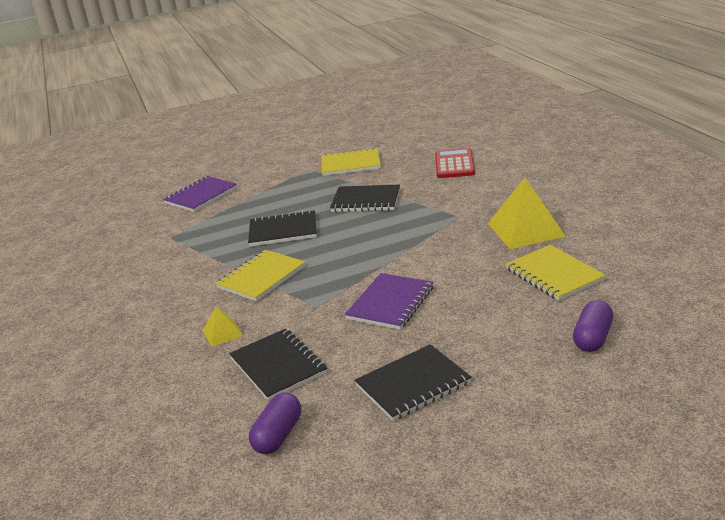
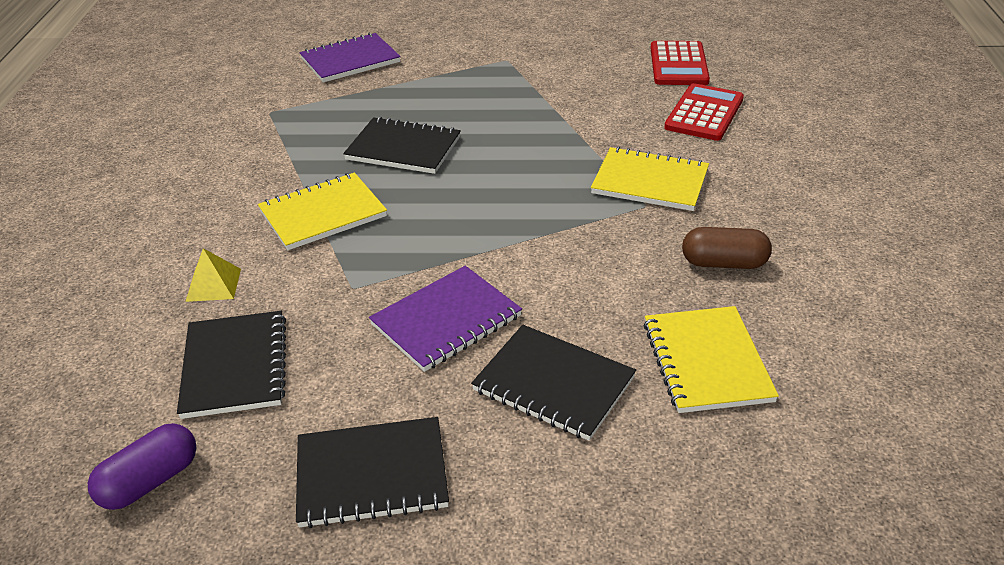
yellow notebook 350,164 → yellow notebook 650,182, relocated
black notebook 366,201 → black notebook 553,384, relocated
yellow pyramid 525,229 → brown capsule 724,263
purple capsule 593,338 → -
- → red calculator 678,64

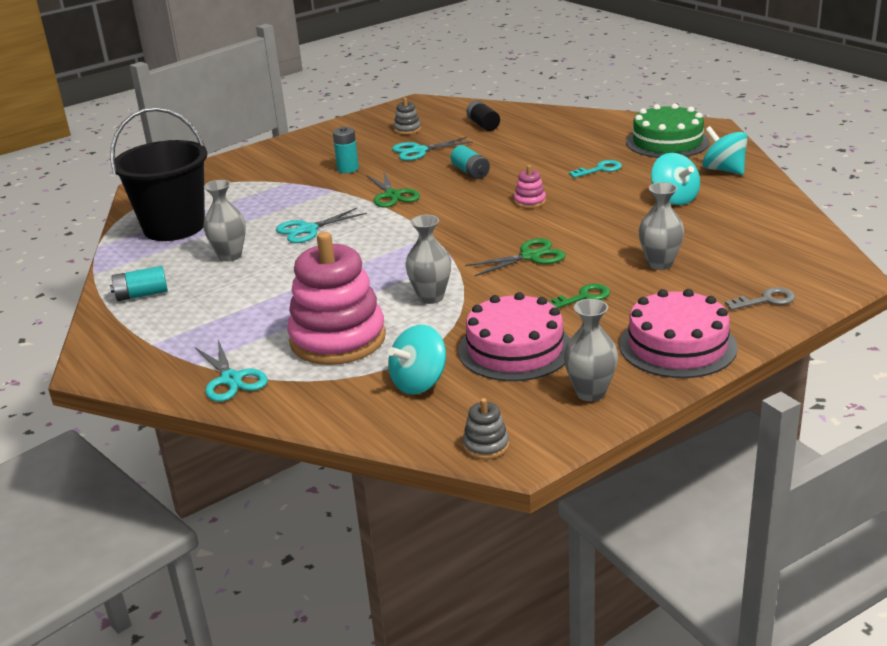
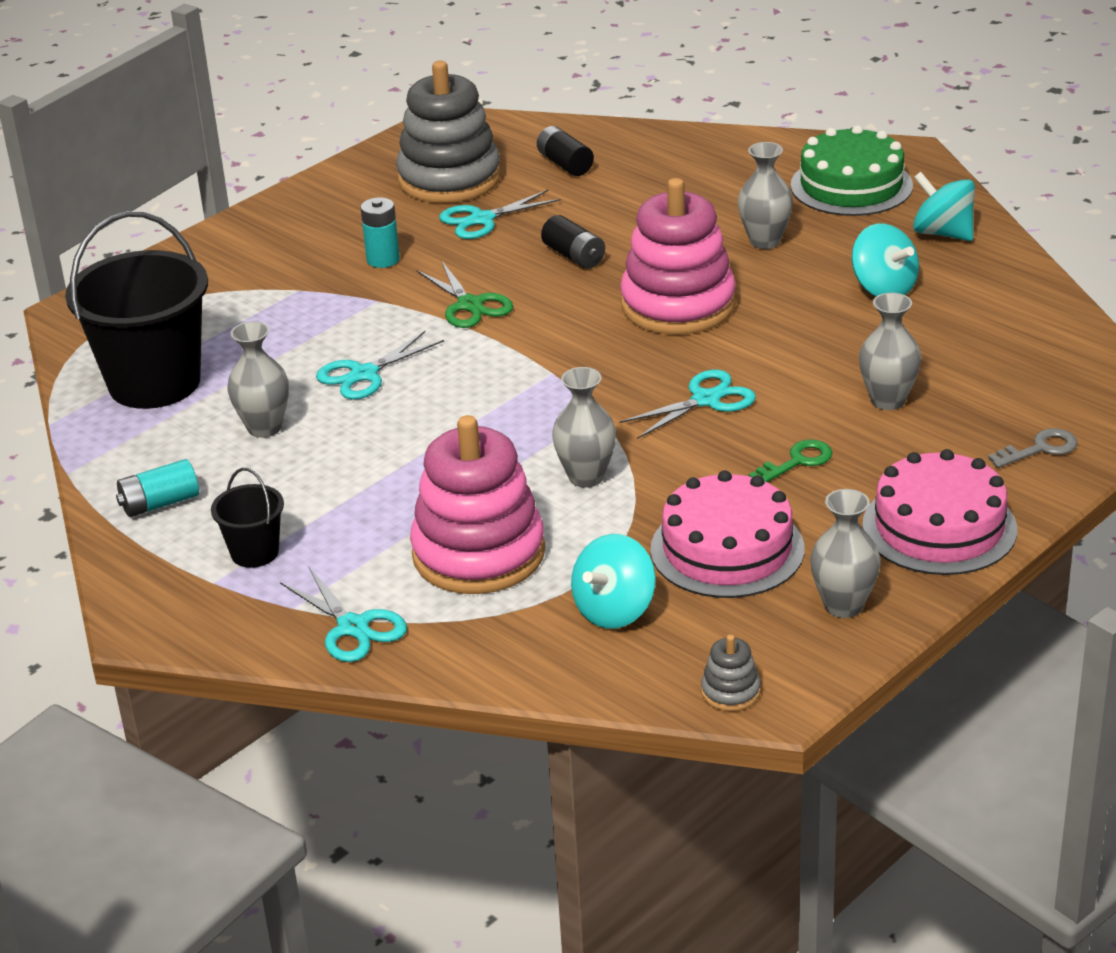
grey stacking toy 407,129 → grey stacking toy 449,179, x2.46
turquoise battery 470,172 → black battery 574,256
green scissors 530,256 → turquoise scissors 706,400
pink stacking toy 530,201 → pink stacking toy 678,305, x2.46
turquoise key 600,169 → grey vase 765,241
- → black bucket 255,552

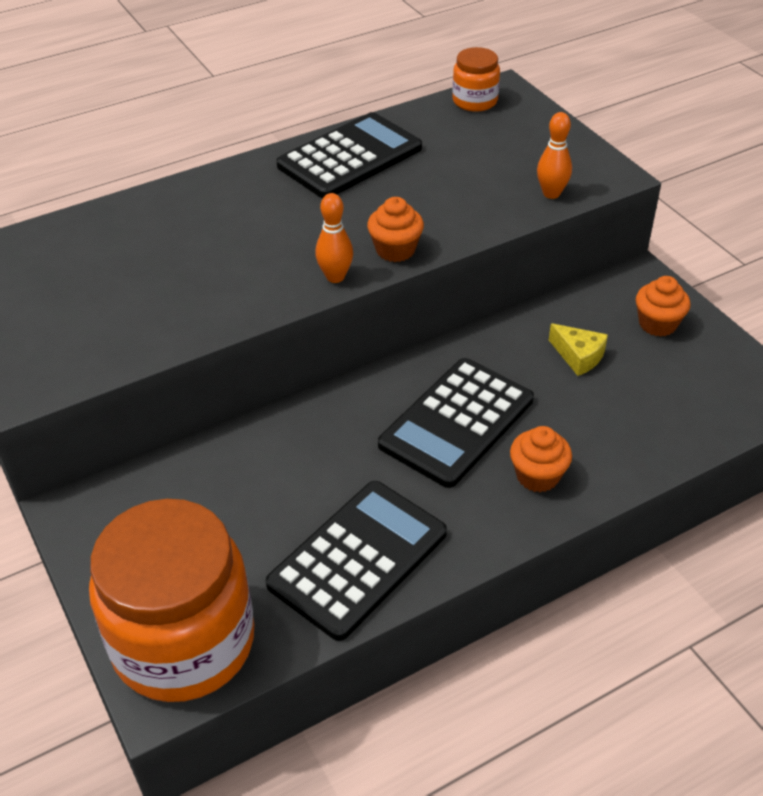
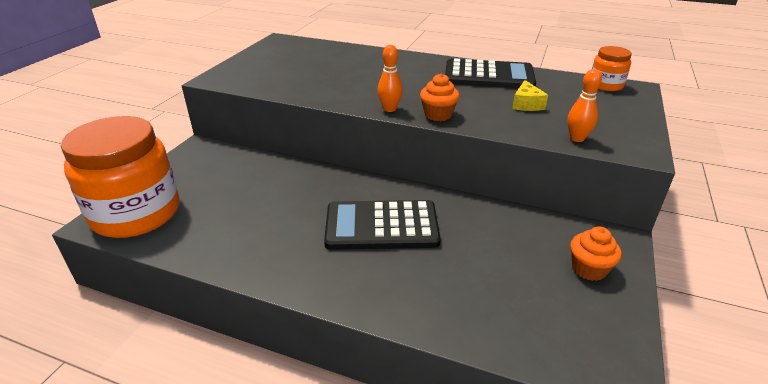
black calculator 358,559 → -
orange cupcake 537,476 → -
yellow cheese 578,356 → yellow cheese 526,104, relocated

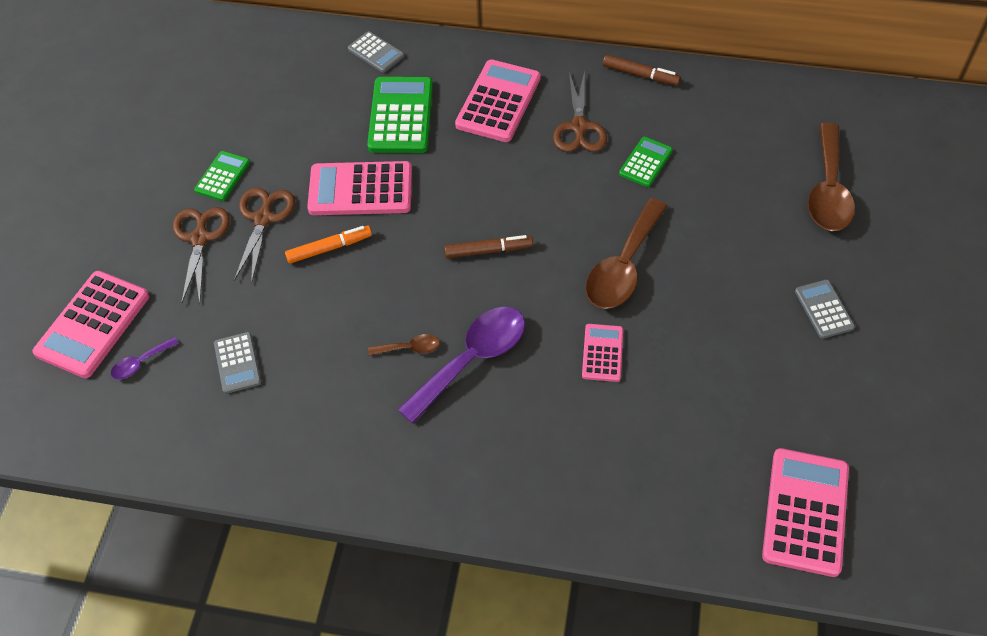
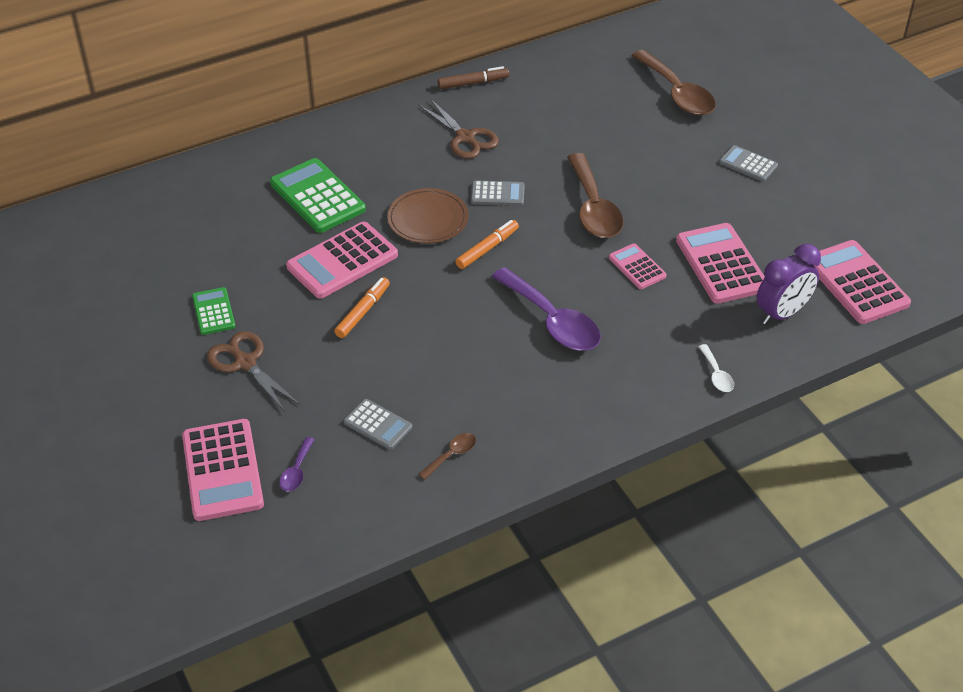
brown scissors 263,218 → -
grey calculator 376,52 → grey calculator 497,194, relocated
brown spoon 410,348 → brown spoon 452,455, relocated
purple spoon 472,359 → purple spoon 552,321, 135 degrees clockwise
brown marker 487,251 → orange marker 487,249
pink calculator 498,102 → pink calculator 721,264, relocated
green calculator 645,162 → -
- → brown plate 428,219
- → white spoon 716,375
- → purple clock 782,313

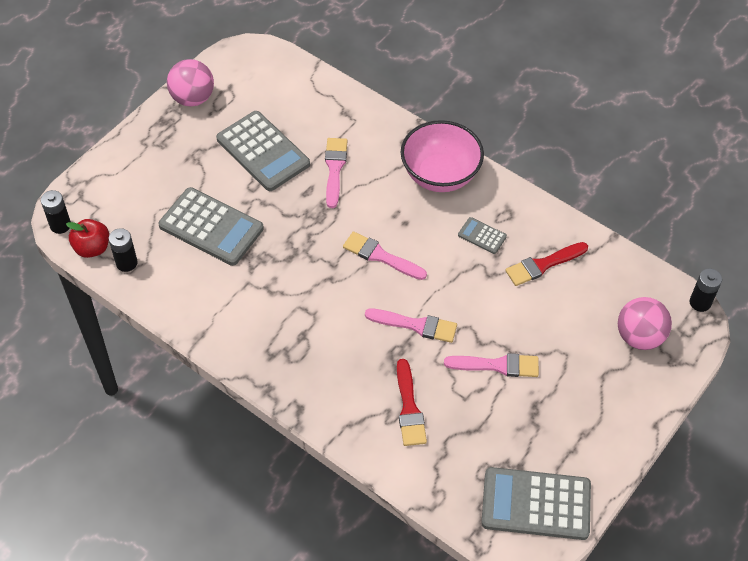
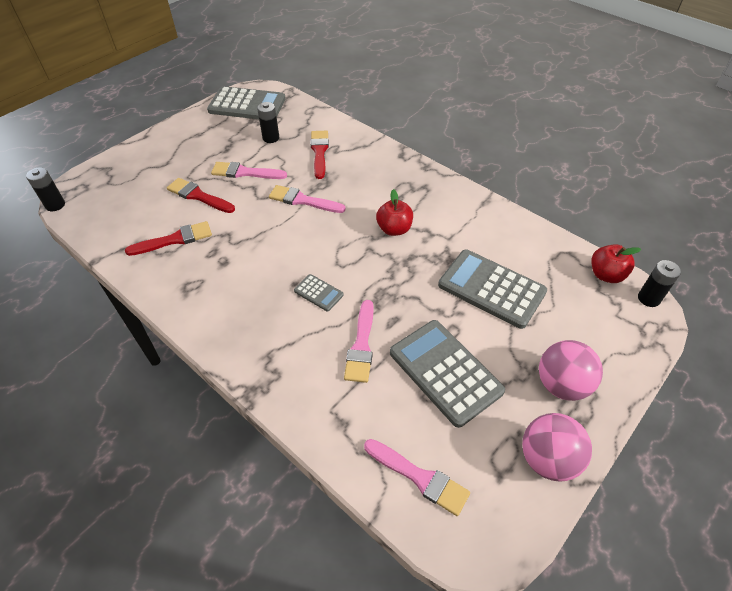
black battery 126,263 → black battery 271,138, relocated
pink brush 381,256 → pink brush 419,477, relocated
pink bowl 440,175 → -
grey calculator 482,236 → grey calculator 318,293, relocated
pink ball 639,337 → pink ball 561,384, relocated
- → red brush 198,196
- → red apple 394,229

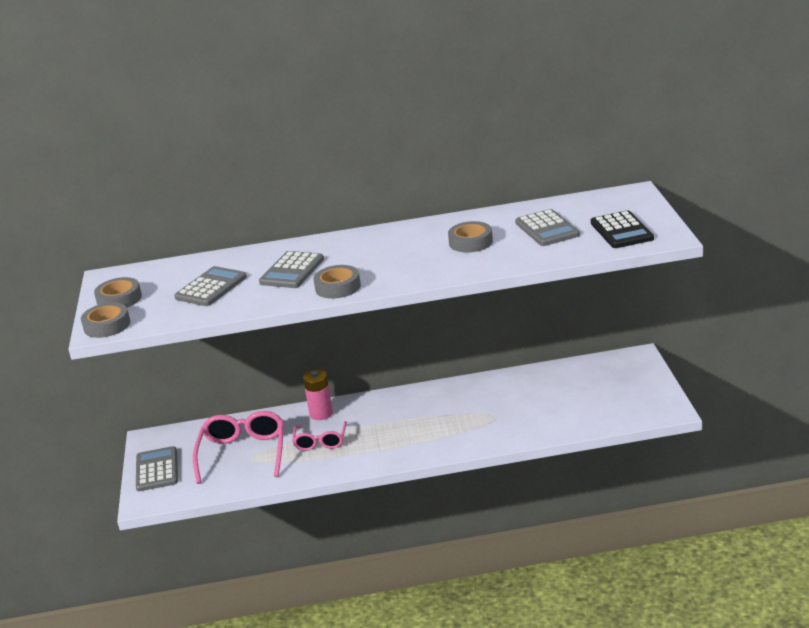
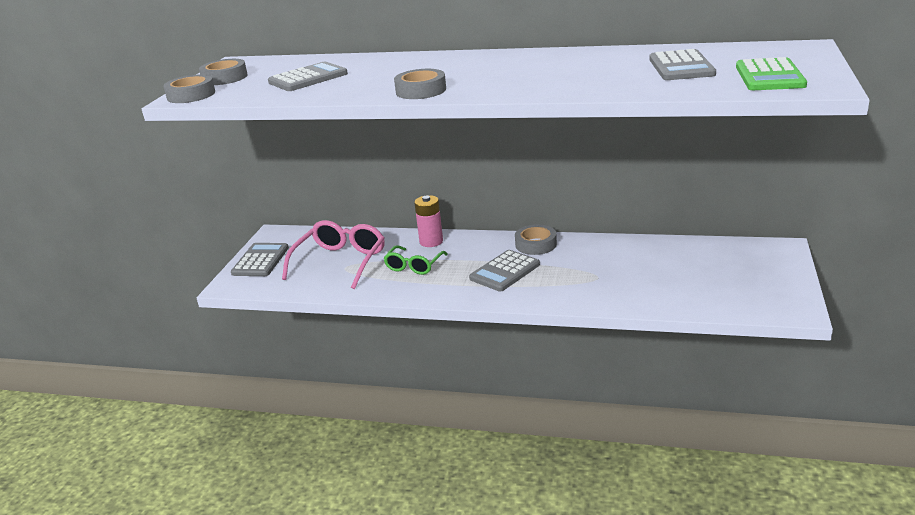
grey calculator 292,271 → grey calculator 504,271, relocated
pink glasses 320,442 → green glasses 414,266
grey tape 471,242 → grey tape 536,244, relocated
black calculator 621,231 → green calculator 769,76

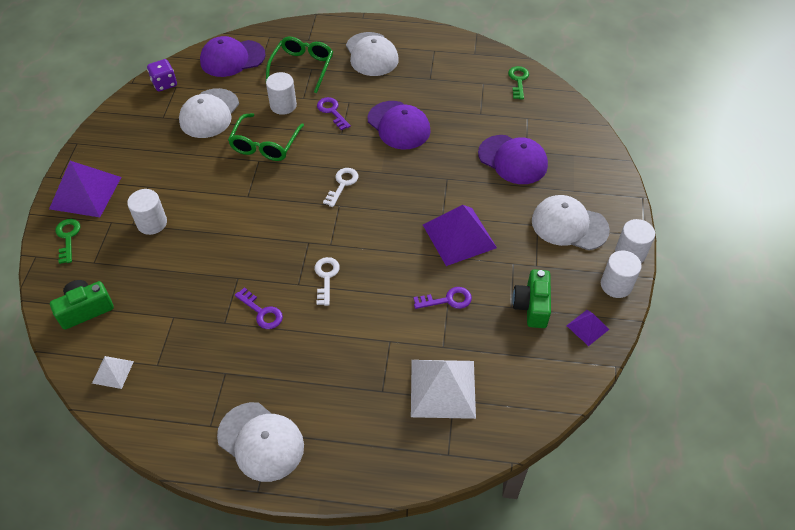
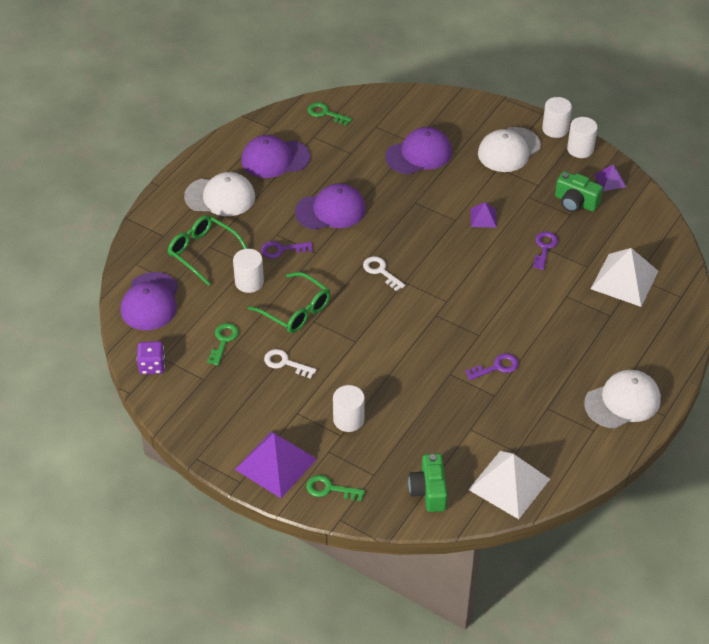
white pyramid 112,372 → white pyramid 509,484, x2.00
white cap 209,113 → green key 223,341
white key 326,277 → white key 285,363, relocated
purple pyramid 459,236 → purple pyramid 483,218, x0.50
- → purple cap 275,159

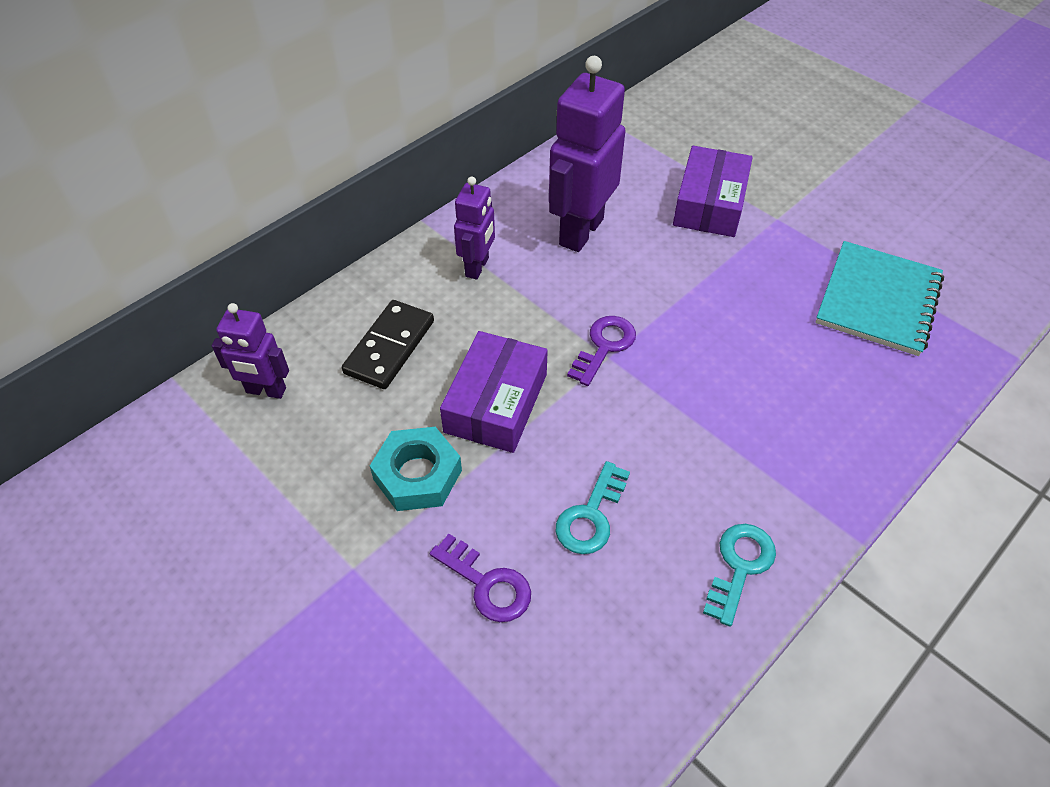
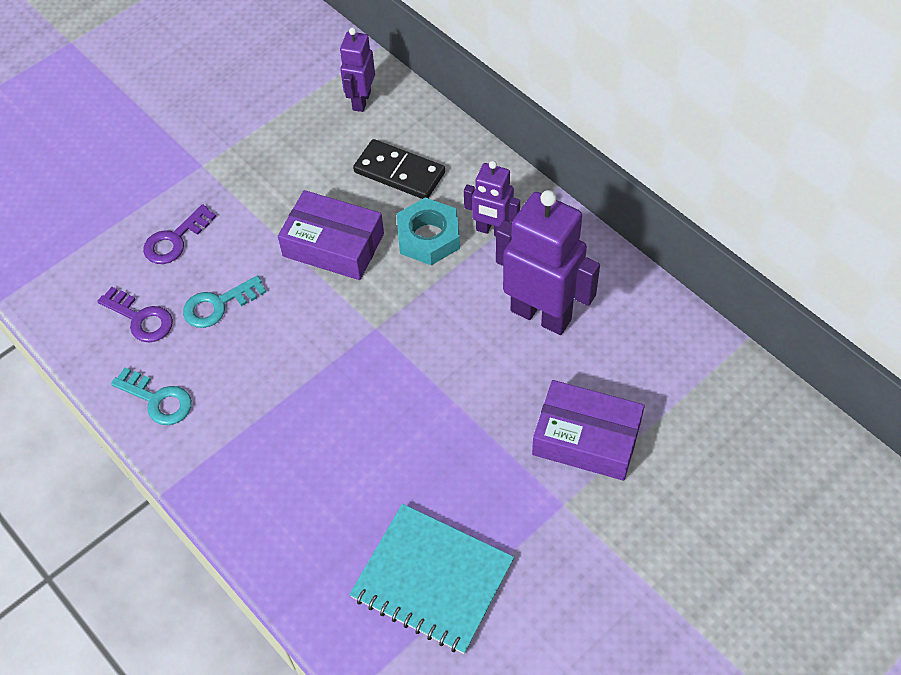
turquoise nut 417,475 → turquoise nut 428,237, relocated
turquoise key 591,515 → turquoise key 218,305, 60 degrees counterclockwise
purple key 604,346 → purple key 141,318, relocated

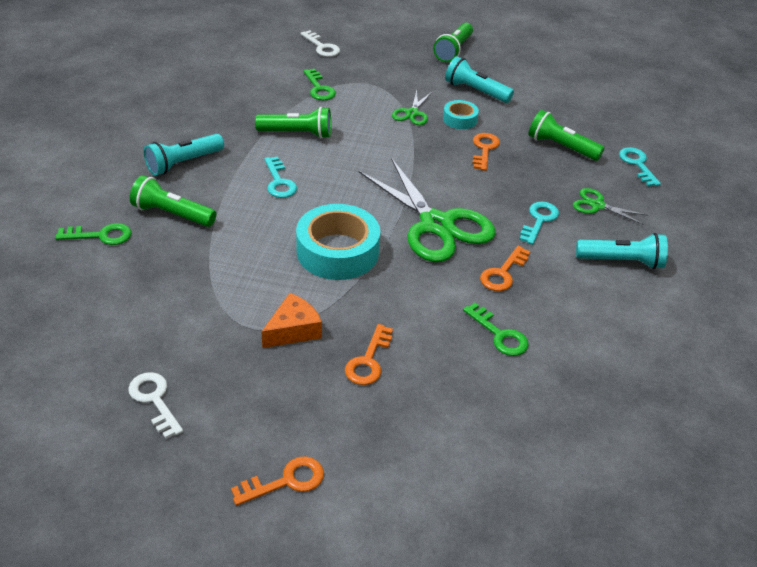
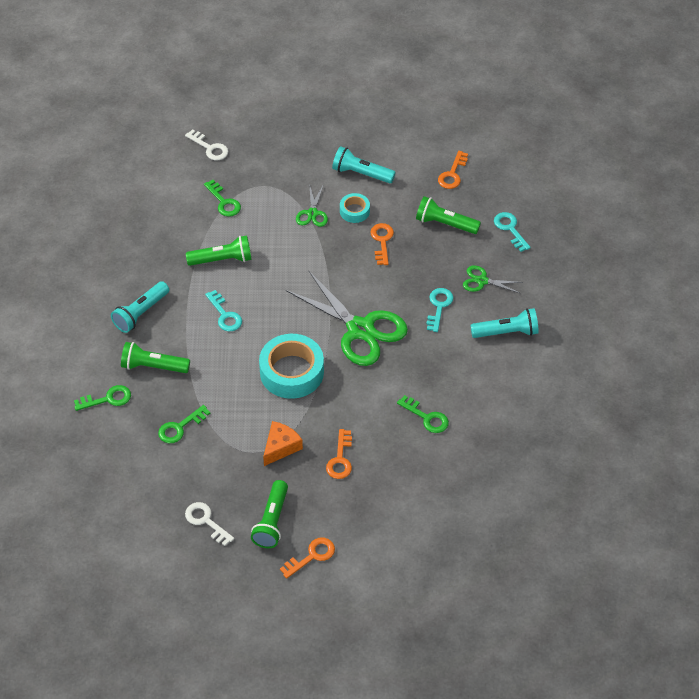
green flashlight 453,50 → green flashlight 271,521, relocated
orange key 503,273 → orange key 452,174, relocated
- → green key 180,427

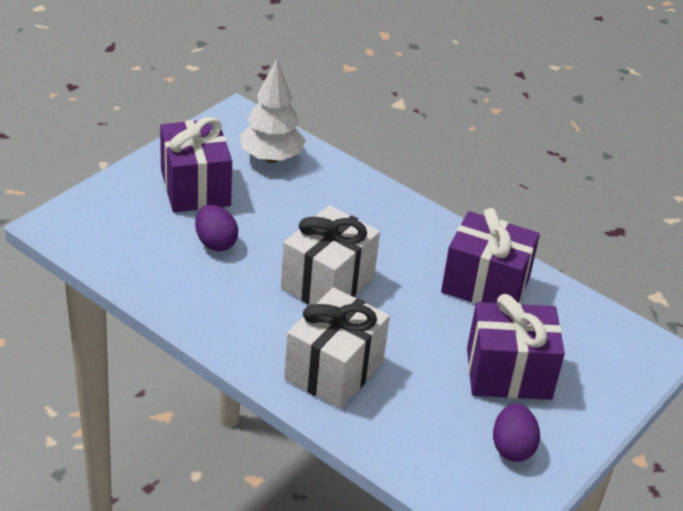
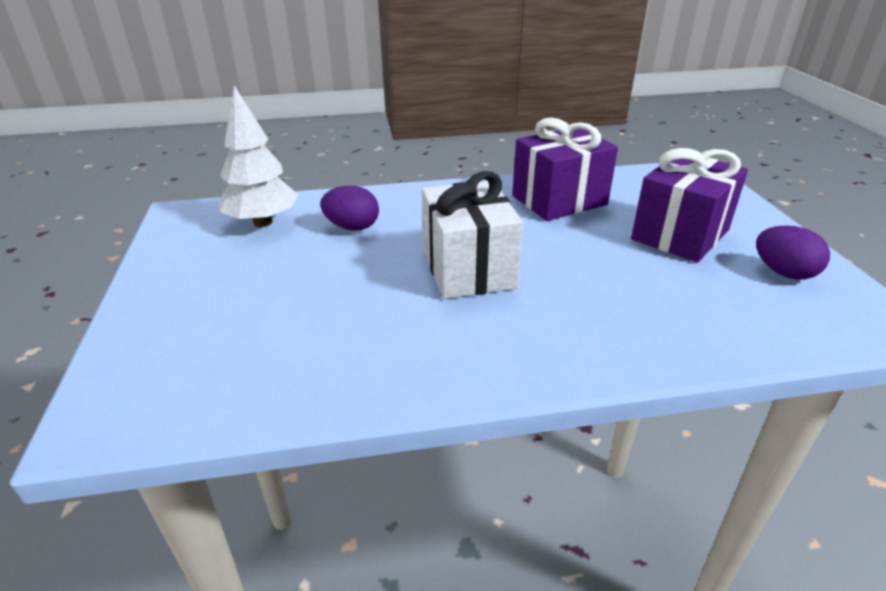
purple gift 195,188 → -
purple egg 215,243 → purple egg 352,227, relocated
white gift 334,370 → -

